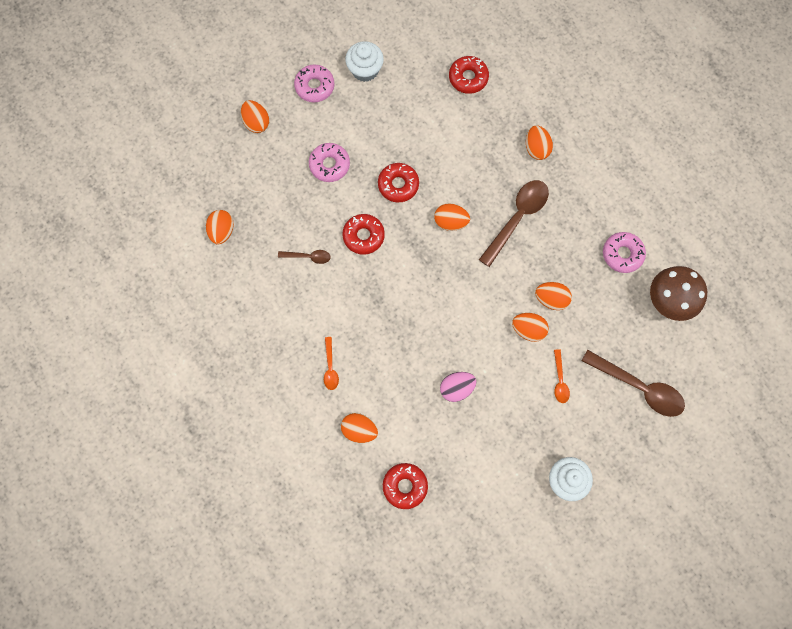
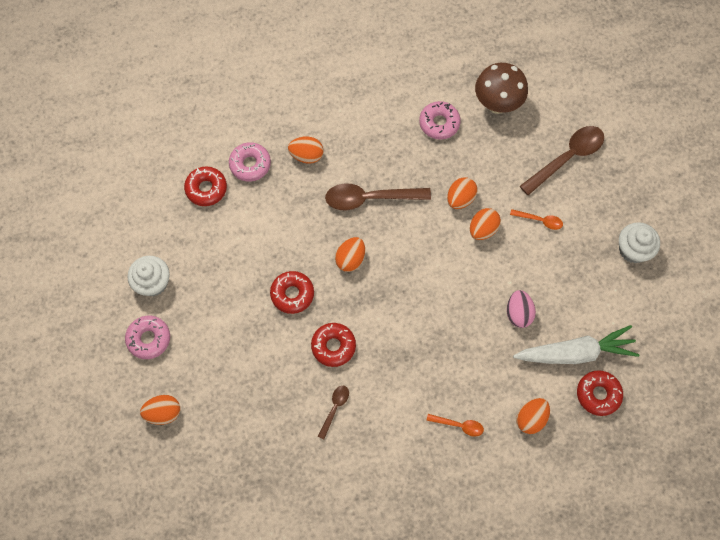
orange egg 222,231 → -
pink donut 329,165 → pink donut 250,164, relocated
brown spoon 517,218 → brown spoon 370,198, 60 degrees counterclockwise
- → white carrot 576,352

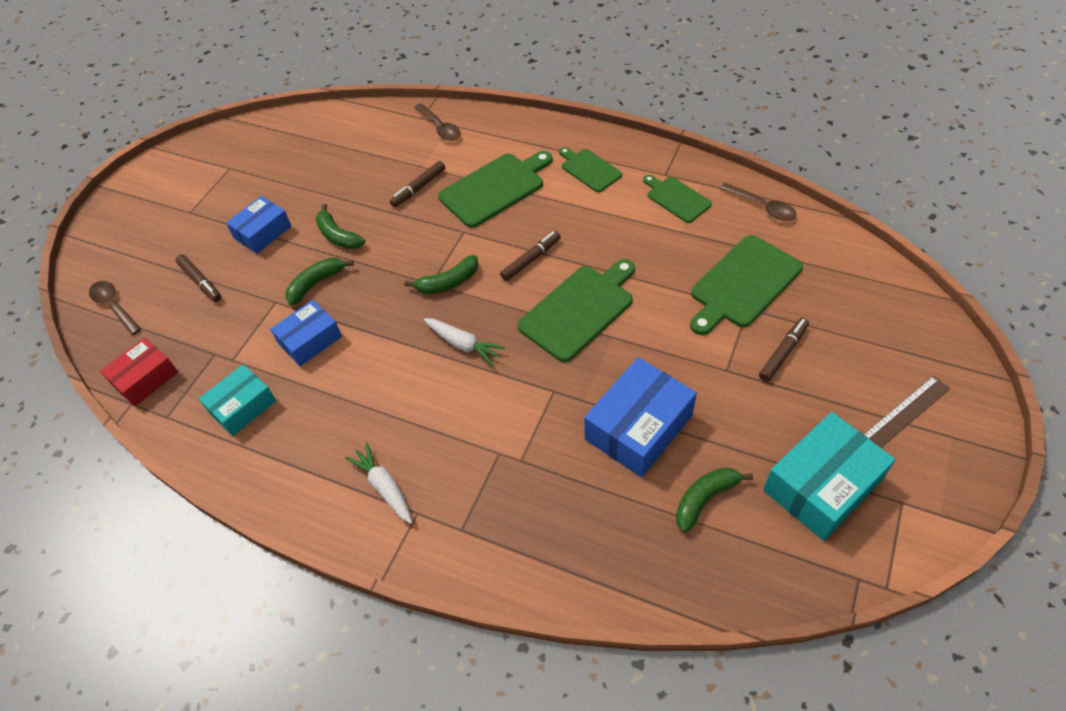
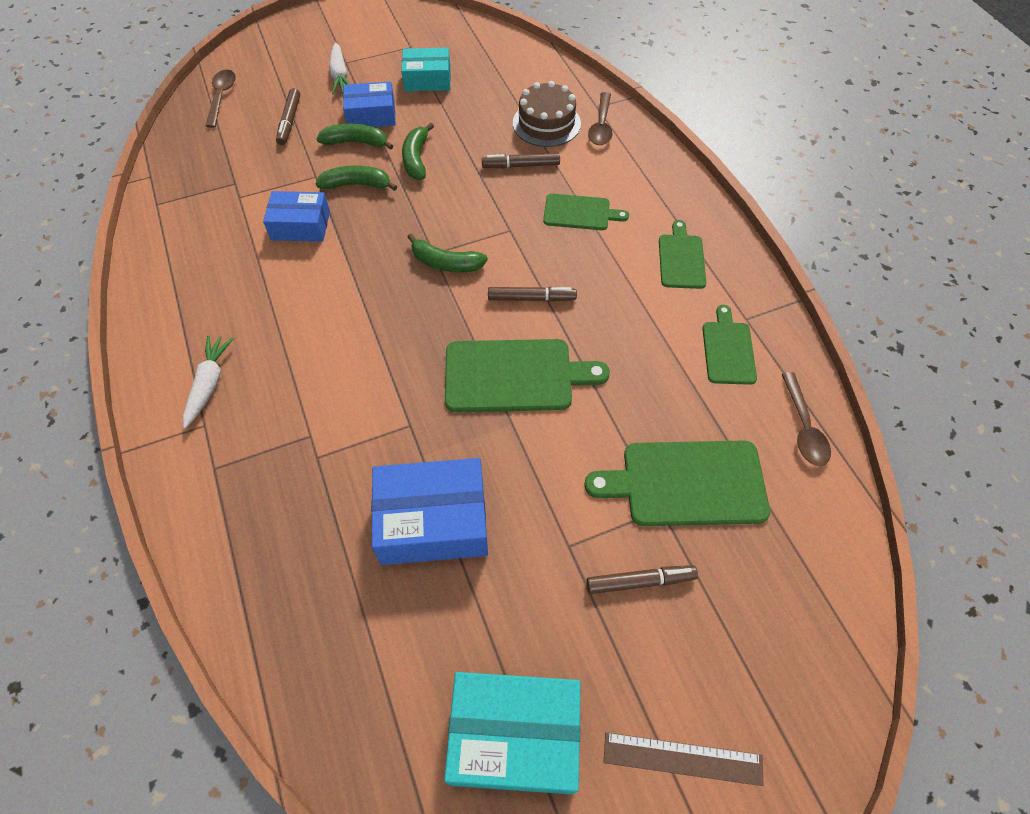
red box 145,378 → -
turquoise box 242,406 → turquoise box 427,79, relocated
white carrot 463,344 → white carrot 340,75, relocated
green cutting board 495,188 → green cutting board 580,213, x0.59
green banana 705,499 → green banana 356,142, relocated
- → brown cake 546,123

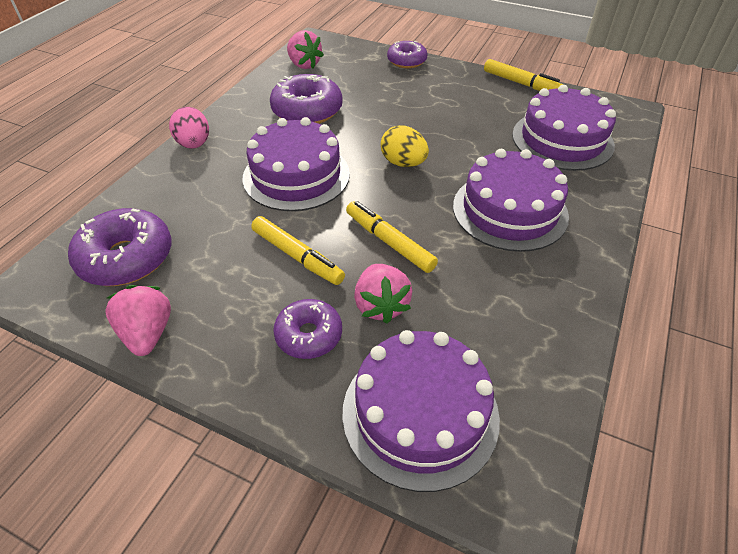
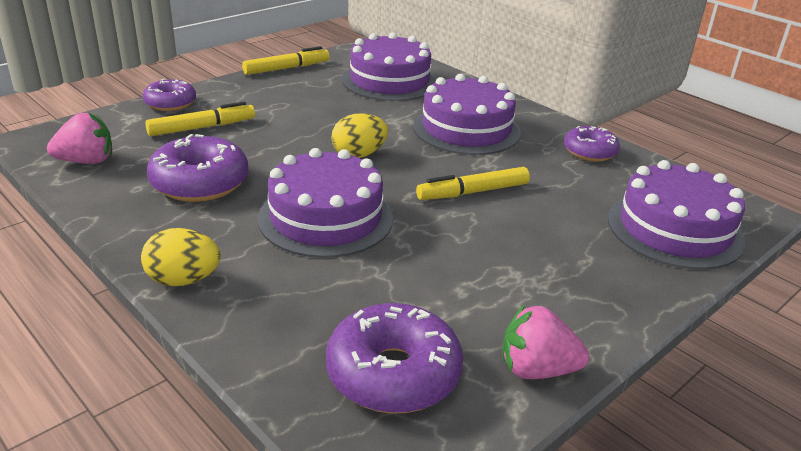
pink egg 194,144 → yellow egg 183,280
yellow marker 297,256 → yellow marker 202,128, relocated
purple donut 309,335 → purple donut 589,152, relocated
pink strawberry 381,305 → -

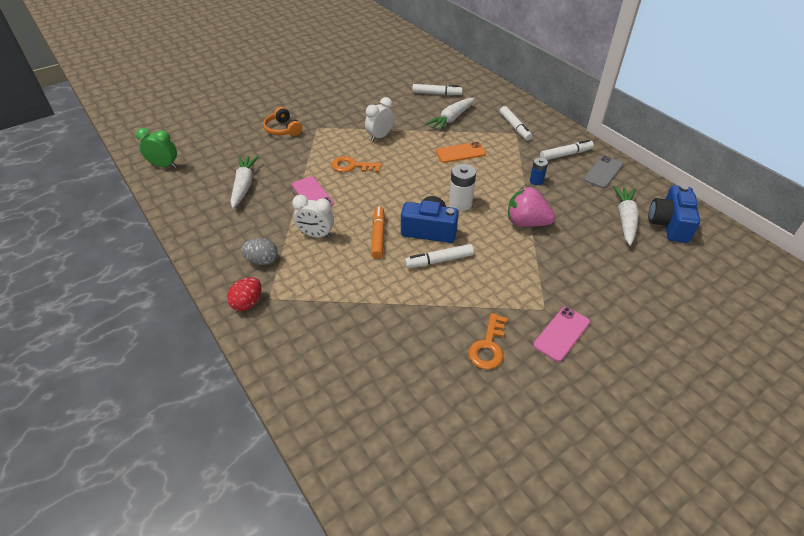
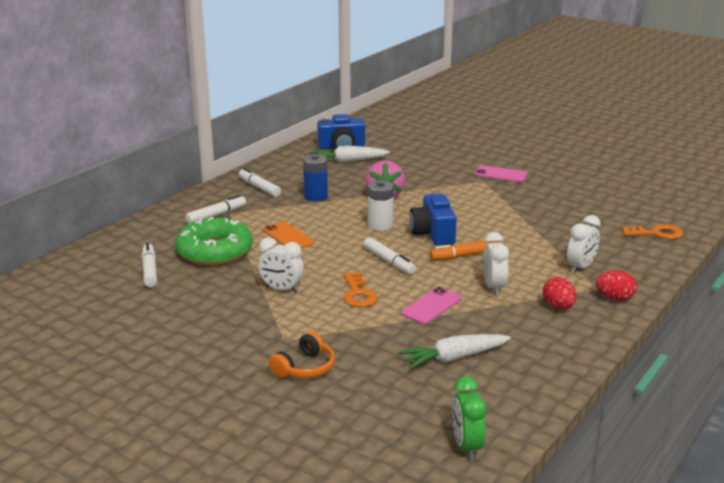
grey egg 262,260 → red egg 558,307
white marker 439,260 → white marker 389,261, relocated
white carrot 451,119 → green donut 214,251
orange key 488,346 → orange key 657,233, relocated
blue battery 536,181 → blue battery 316,196, x1.63
grey phone 603,172 → -
- → white clock 581,267

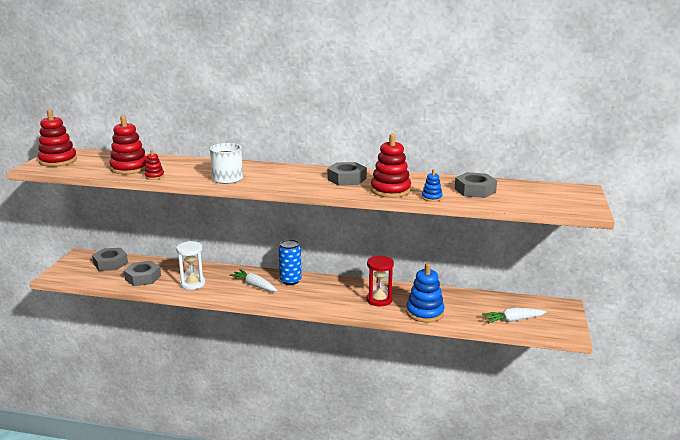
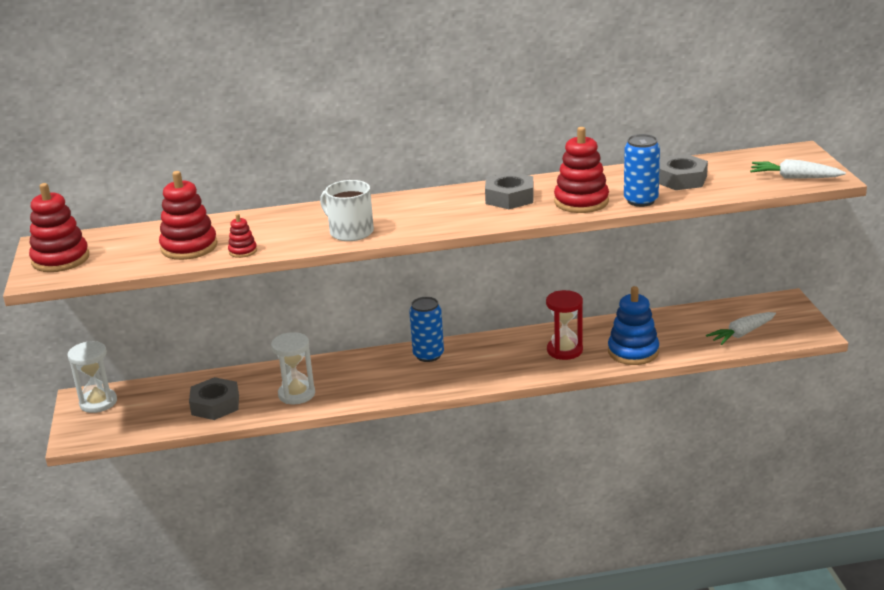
grey nut 111,263 → -
white carrot 254,285 → white carrot 794,178, relocated
blue stacking toy 431,197 → blue can 641,201
- → white hourglass 98,402

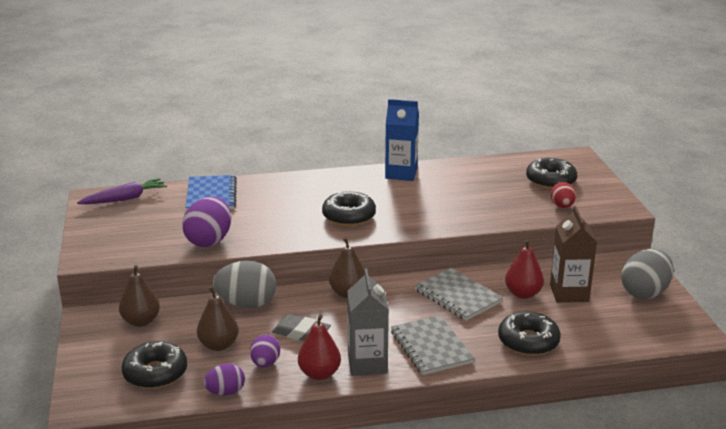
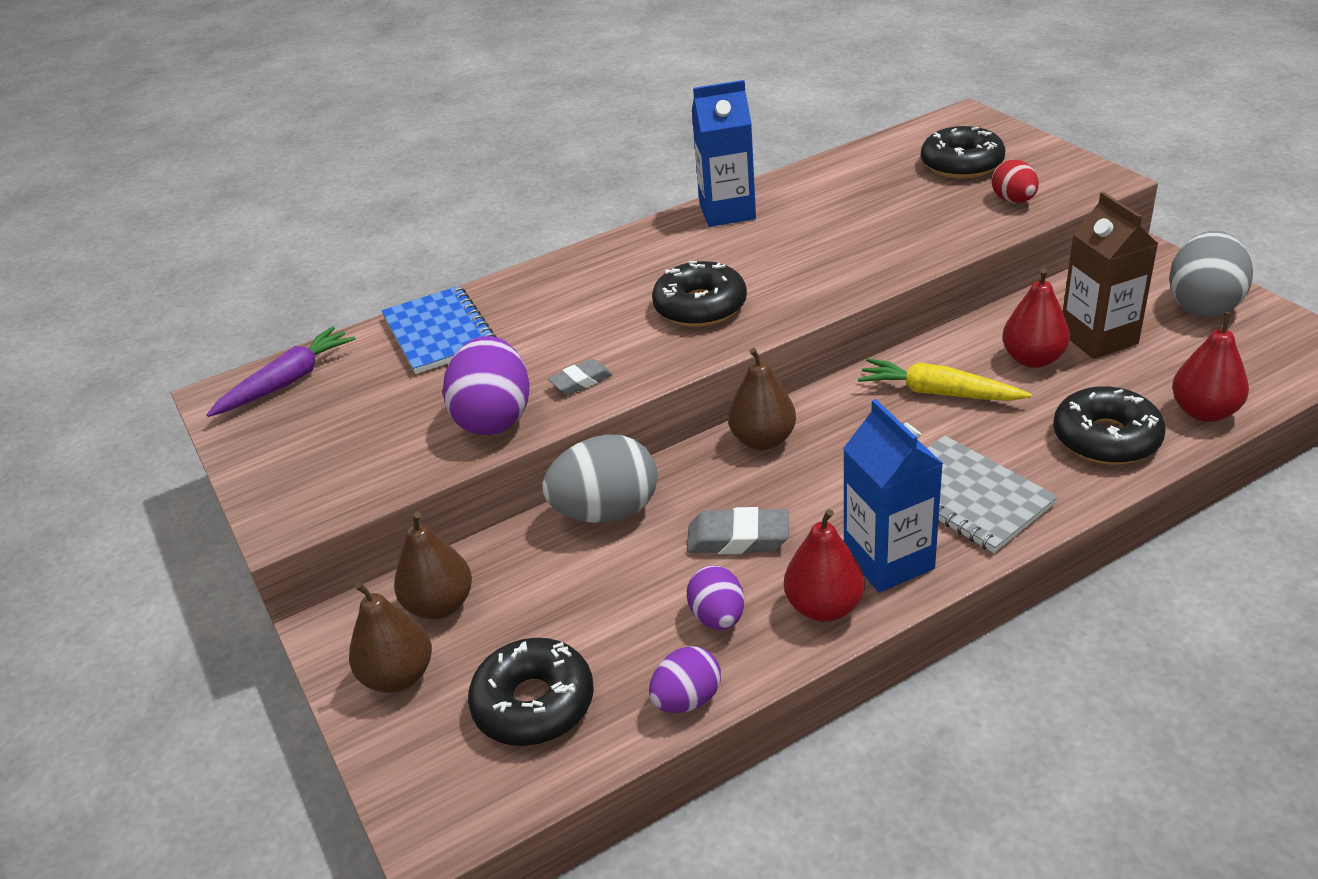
brown pear 218,345 → brown pear 398,676, relocated
grey carton 367,363 → blue carton 888,560
grey notebook 458,296 → yellow carrot 938,393
- → grey eraser 581,381
- → red pear 1204,412

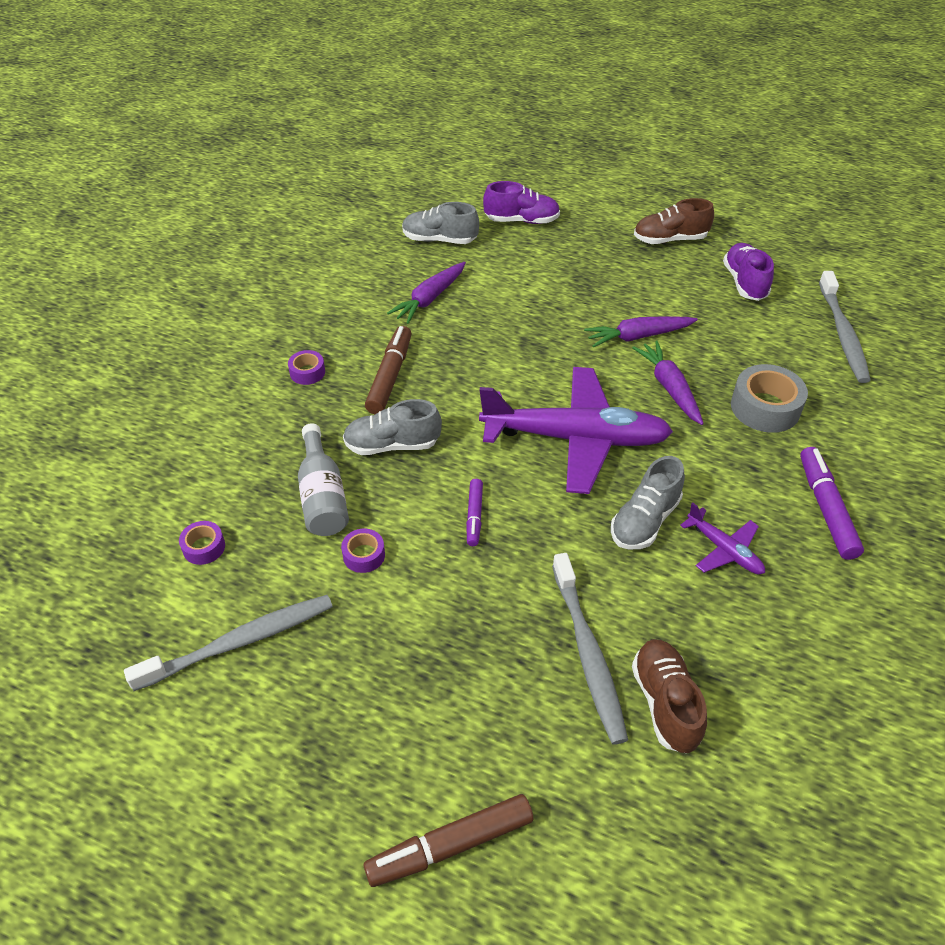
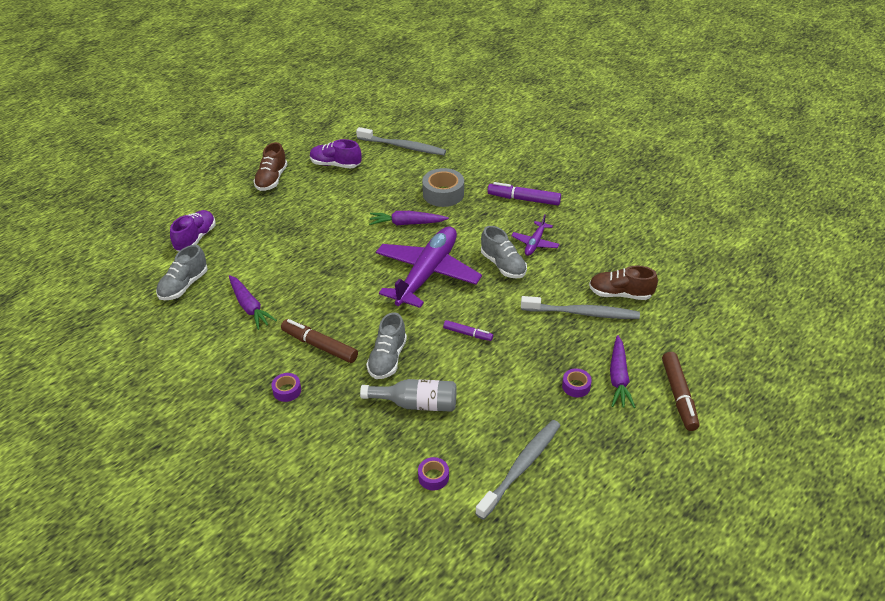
grey toothbrush 240,642 → grey toothbrush 521,467, 45 degrees clockwise
purple tape 364,555 → purple tape 576,386, relocated
purple carrot 638,336 → purple carrot 618,377, relocated
purple plane 724,549 → purple plane 535,243, 135 degrees clockwise

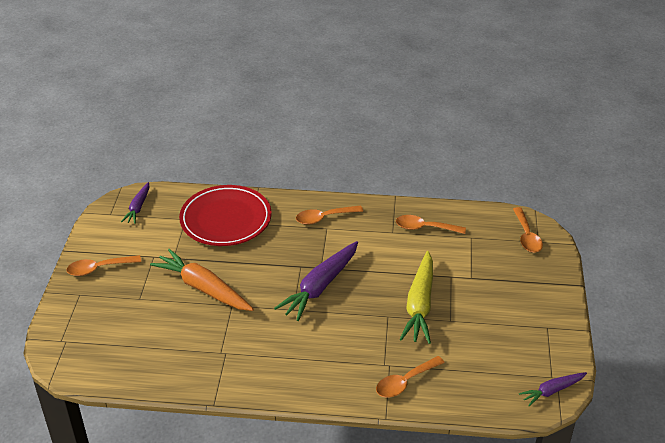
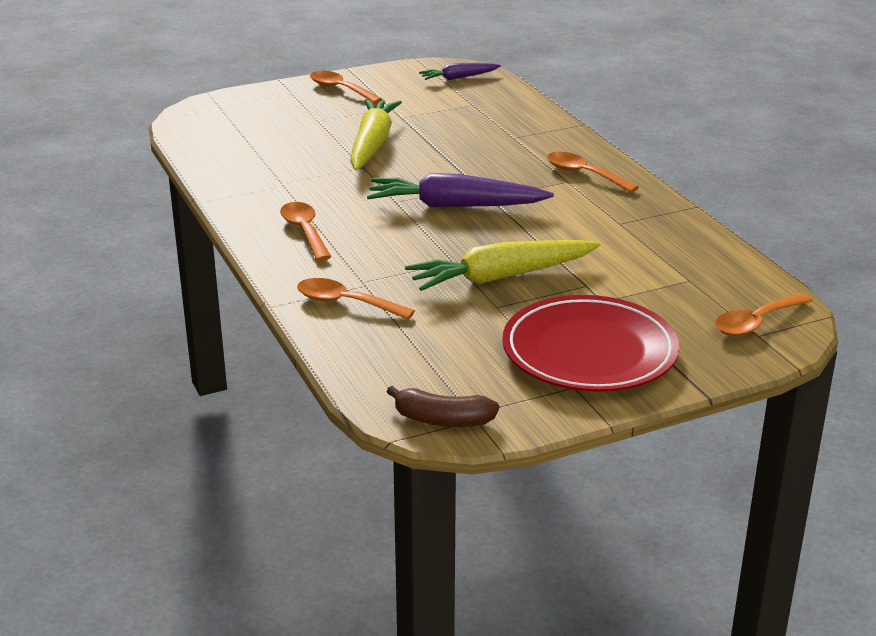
orange carrot 203,288 → yellow carrot 372,145
red plate 226,219 → red plate 589,352, relocated
orange spoon 424,228 → orange spoon 304,231, relocated
purple carrot 552,391 → brown banana 442,420

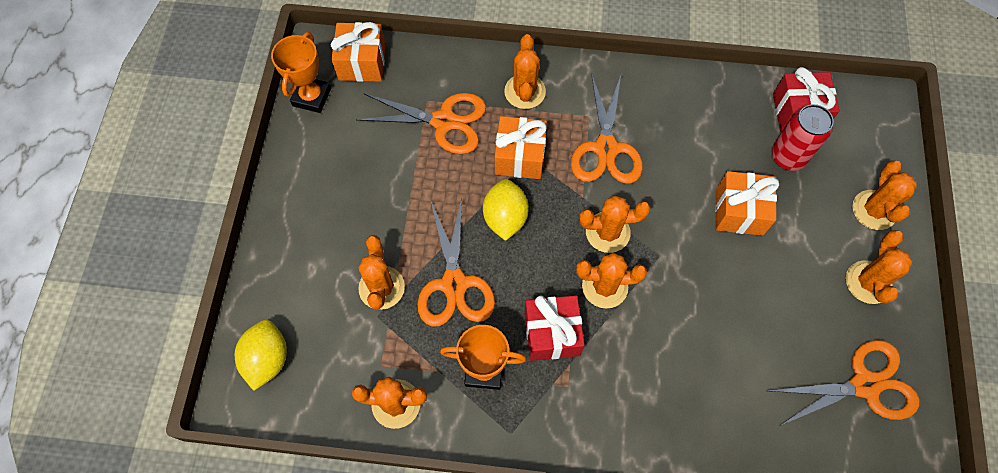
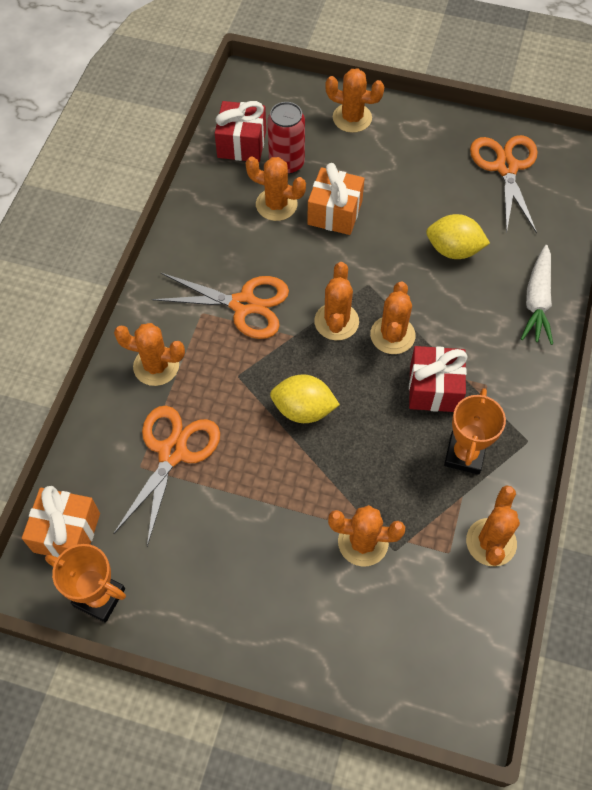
yellow lemon 267,359 → yellow lemon 453,250, relocated
orange scissors 454,284 → -
orange gift 520,157 → -
orange cactus 868,282 → orange cactus 276,204, relocated
- → white carrot 537,301

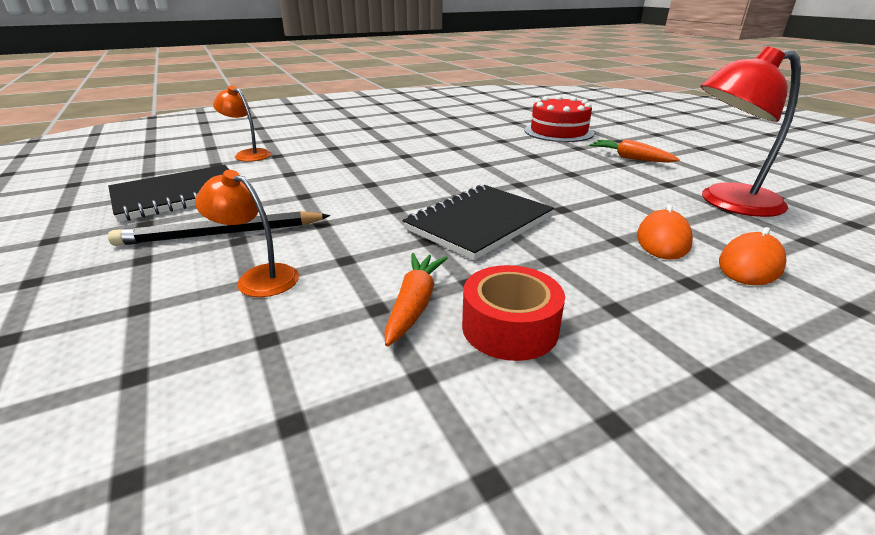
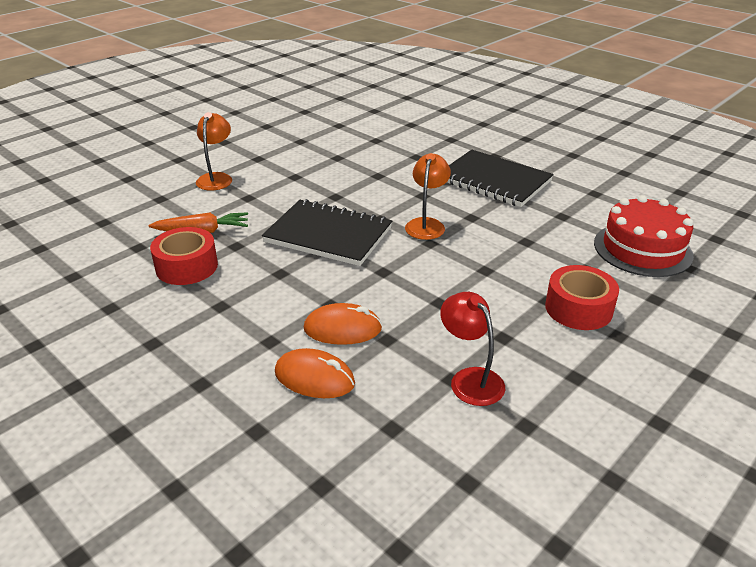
black notebook 178,195 → black notebook 494,181, relocated
black pencil 221,234 → -
orange lamp 248,154 → orange lamp 426,224, relocated
orange carrot 630,158 → red tape 578,308
red lamp 727,202 → red lamp 470,379, x0.58

